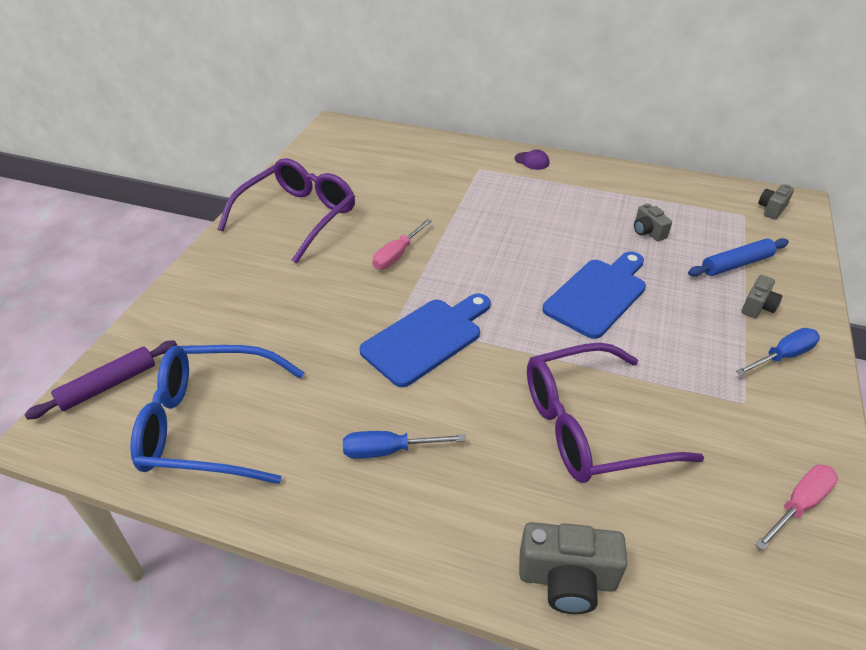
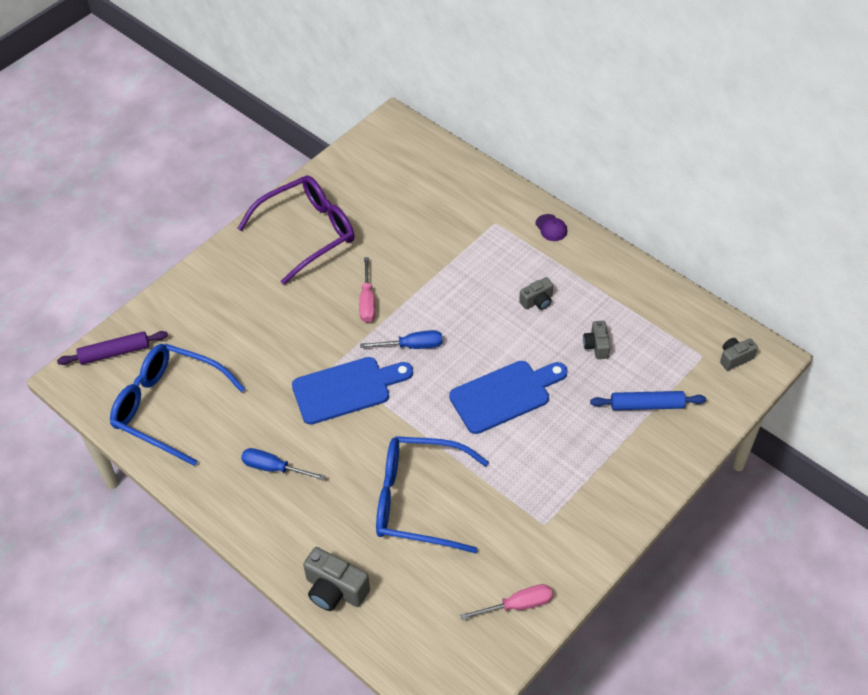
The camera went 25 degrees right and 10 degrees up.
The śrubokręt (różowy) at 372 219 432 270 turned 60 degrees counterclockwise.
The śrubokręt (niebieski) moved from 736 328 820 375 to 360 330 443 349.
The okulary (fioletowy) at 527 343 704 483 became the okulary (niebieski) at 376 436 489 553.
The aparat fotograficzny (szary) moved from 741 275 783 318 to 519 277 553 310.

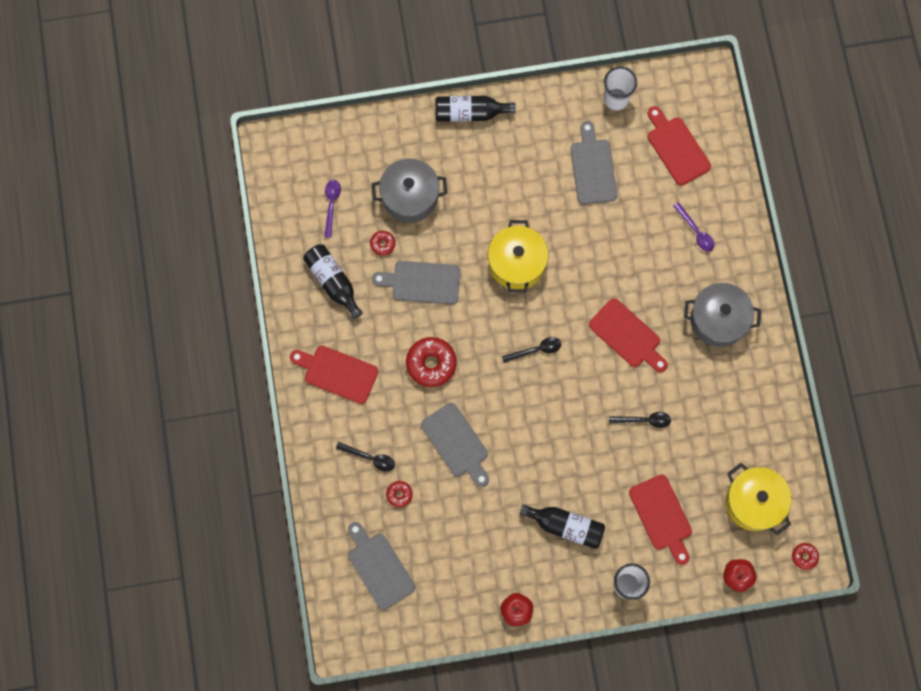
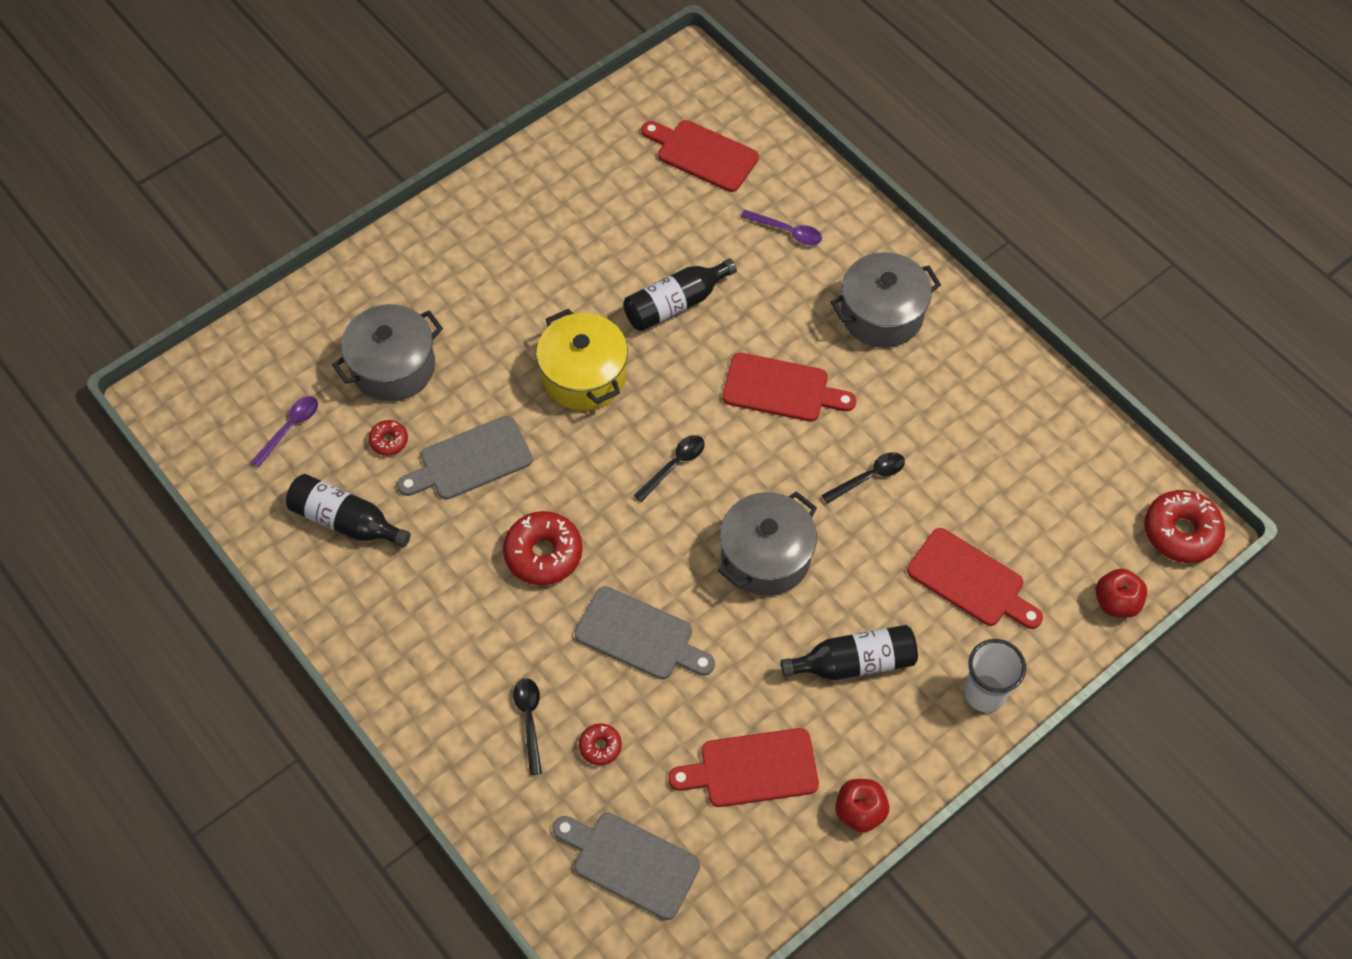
The camera went 30 degrees left and 15 degrees down.
The łyżka (fioletowy) at 324 180 341 238 turned 60 degrees clockwise.
The łyżka (czarny) at 336 442 395 472 turned 90 degrees counterclockwise.
The butelka (czarny) moved from 435 96 516 122 to 623 258 737 331.
The deska do krojenia (czerwony) moved from 290 346 378 404 to 668 728 819 807.
The garnek (szary) at 718 491 817 596 appeared.
The donut (czerwony) at 792 543 819 570 changed to 1.95 times the size.
The deska do krojenia (szary) at 571 121 617 204 disappeared.
The szklanka (biały) at 604 66 637 110 disappeared.
The garnek (żółty) at 725 463 792 535 disappeared.

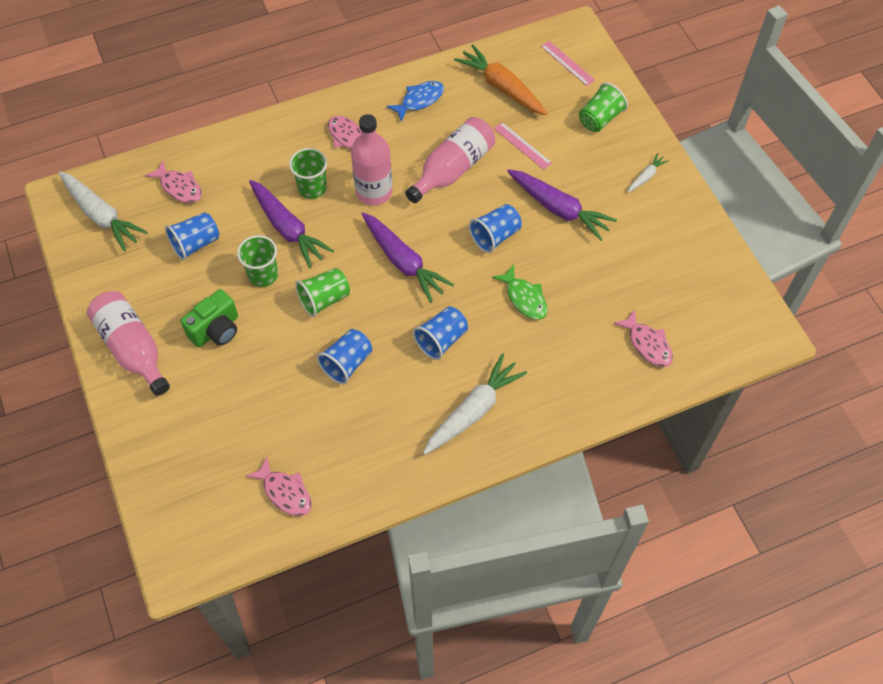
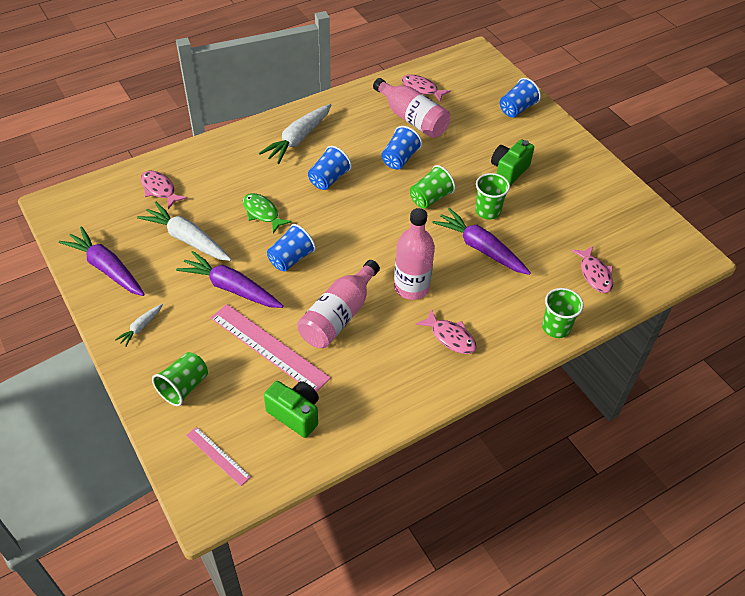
The camera went 170 degrees right and 10 degrees down.
The marchewka (fioletowy) moved from 362 213 454 303 to 59 226 145 296.
The marchewka (biały) moved from 59 172 148 251 to 137 202 232 261.
The linijka (różowy) at 494 122 552 170 changed to 1.90 times the size.
The marchewka (pomarańczowy) at 454 44 548 115 was replaced by the aparat fotograficzny (zielony) at 264 381 319 438.
The butelka (różowy) moved from 87 291 170 396 to 373 78 450 138.
The szklanka (niebieski) moved from 165 212 219 261 to 500 78 541 118.
The szklanka (zielony) moved from 289 148 327 199 to 542 288 584 338.
The ryba (różowy) at 145 160 202 203 turned 135 degrees counterclockwise.
The ryba (niebieski) at 387 81 444 122 disappeared.

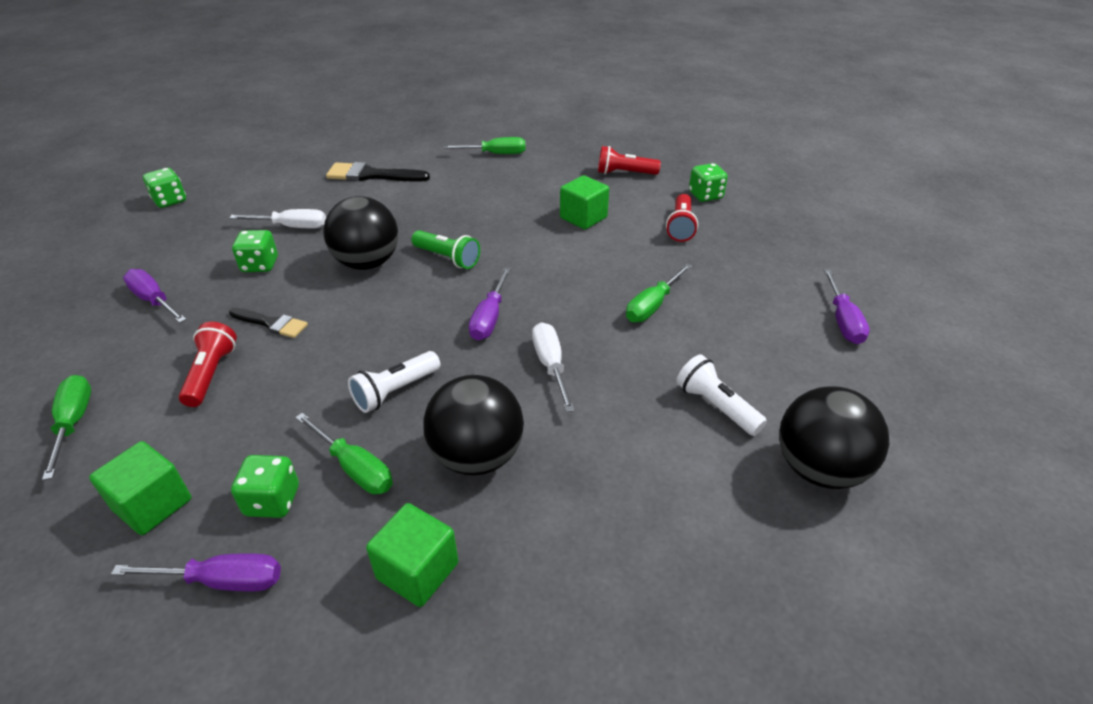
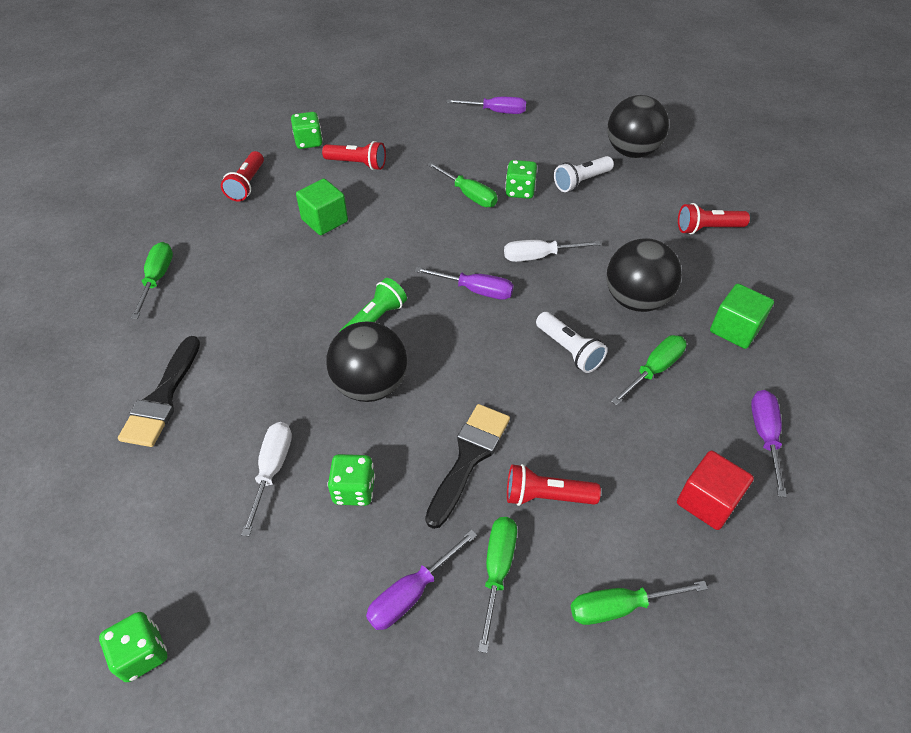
The camera went 85 degrees left and 10 degrees up.
The pędzel (czarny) at 229 308 308 338 changed to 1.57 times the size.
The śrubokręt (zielony) at 478 517 517 653 appeared.
The kostka do gry (zielony) moved from 231 455 299 518 to 505 160 537 199.
The sześcian (zielony) at 89 441 191 535 became the sześcian (czerwony) at 677 451 754 530.
The latarka (czerwony) at 678 203 750 234 appeared.

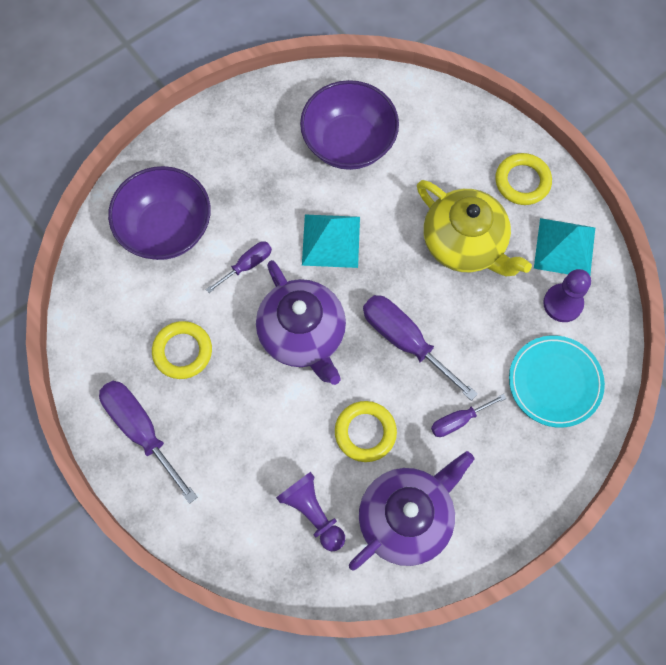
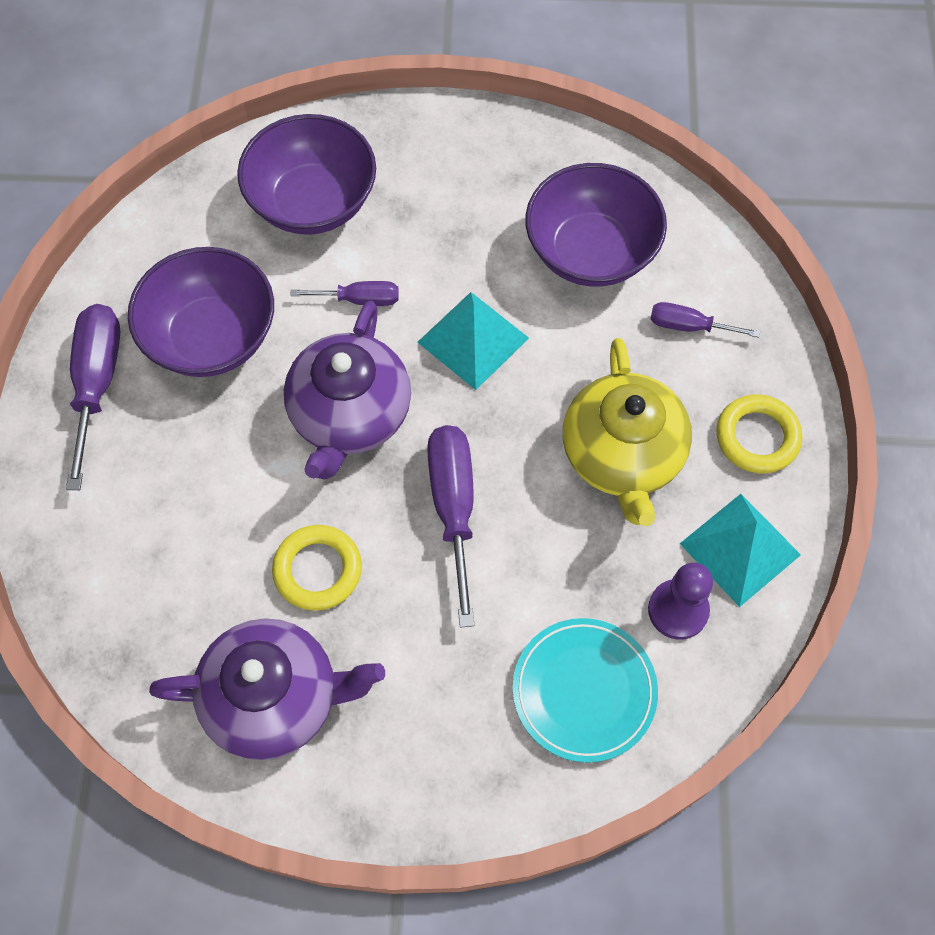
The camera went 40 degrees right and 5 degrees down.
The pierścień (żółty) at 152 321 212 379 was replaced by the miska (fioletowy) at 128 247 274 377.
The śrubokręt (fioletowy) moved from 431 394 506 437 to 651 302 760 338.
The pionek (fioletowy) at 276 472 345 551 disappeared.

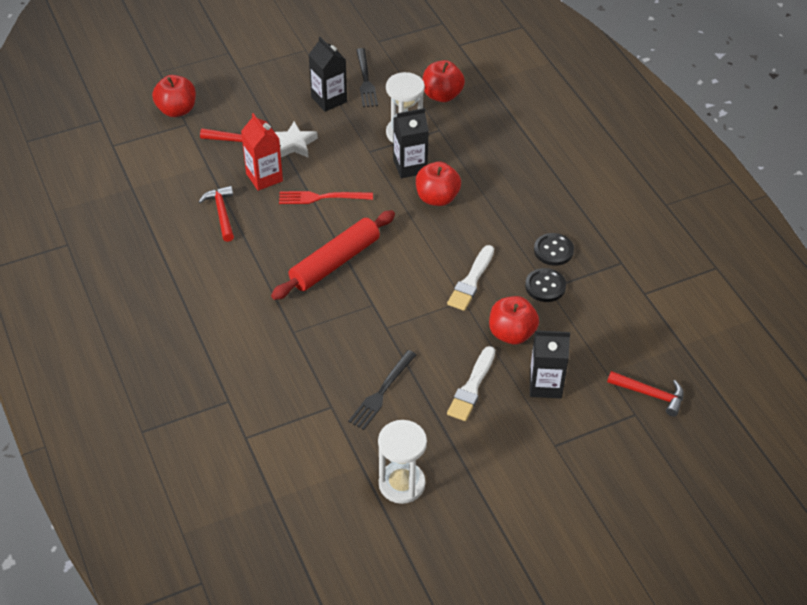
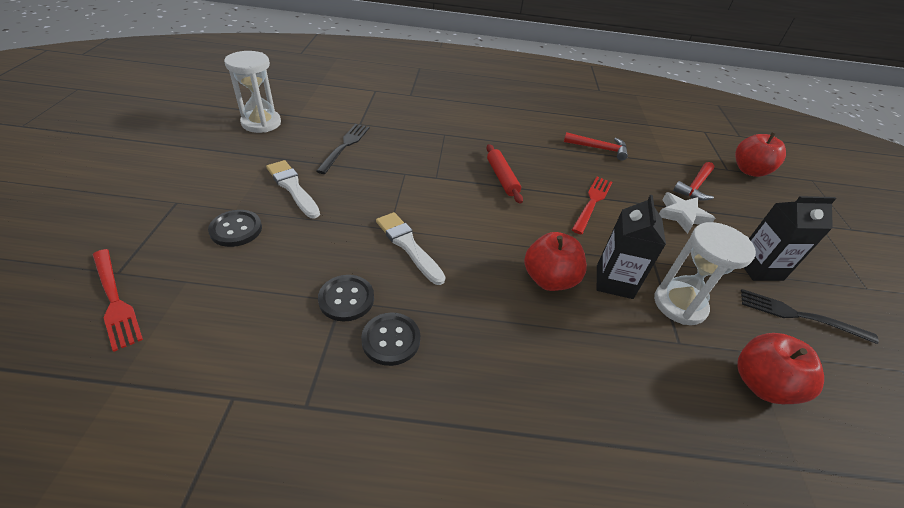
The camera went 115 degrees right and 5 degrees down.
The młotek (czerwony) at 607 371 684 416 was replaced by the widelec (czerwony) at 93 249 143 352.
The karton mleka (czarny) at 530 330 570 399 was replaced by the guzik (czarny) at 208 210 262 247.
The widelec (czarny) at 348 350 417 430 turned 45 degrees clockwise.
The wałek do ciasta (czerwony) at 271 210 395 300 changed to 0.60 times the size.
The karton mleka (czerwony) at 241 113 283 191 disappeared.
The jabłko (czerwony) at 489 296 539 344 disappeared.

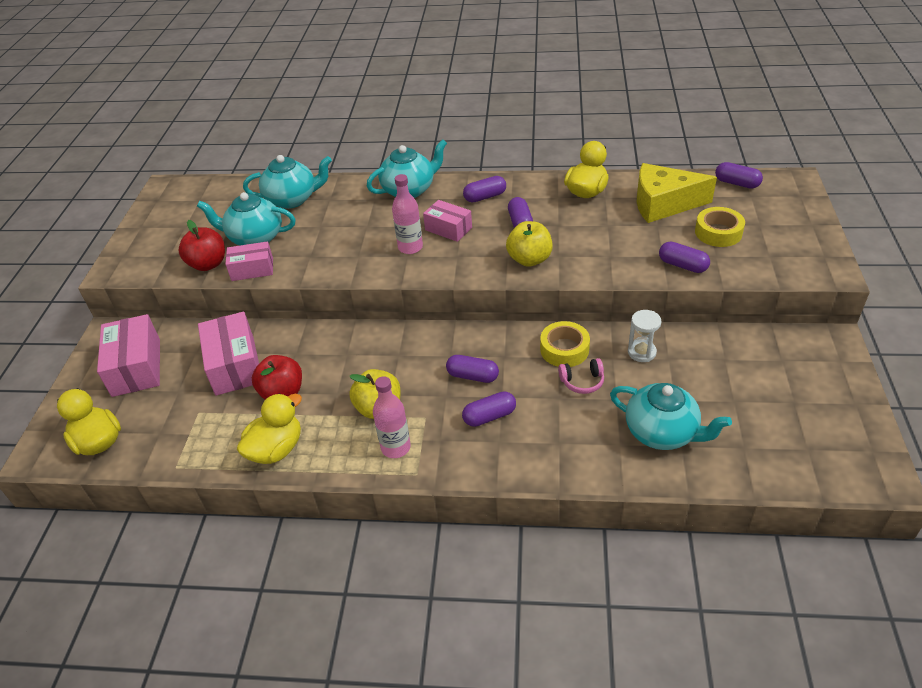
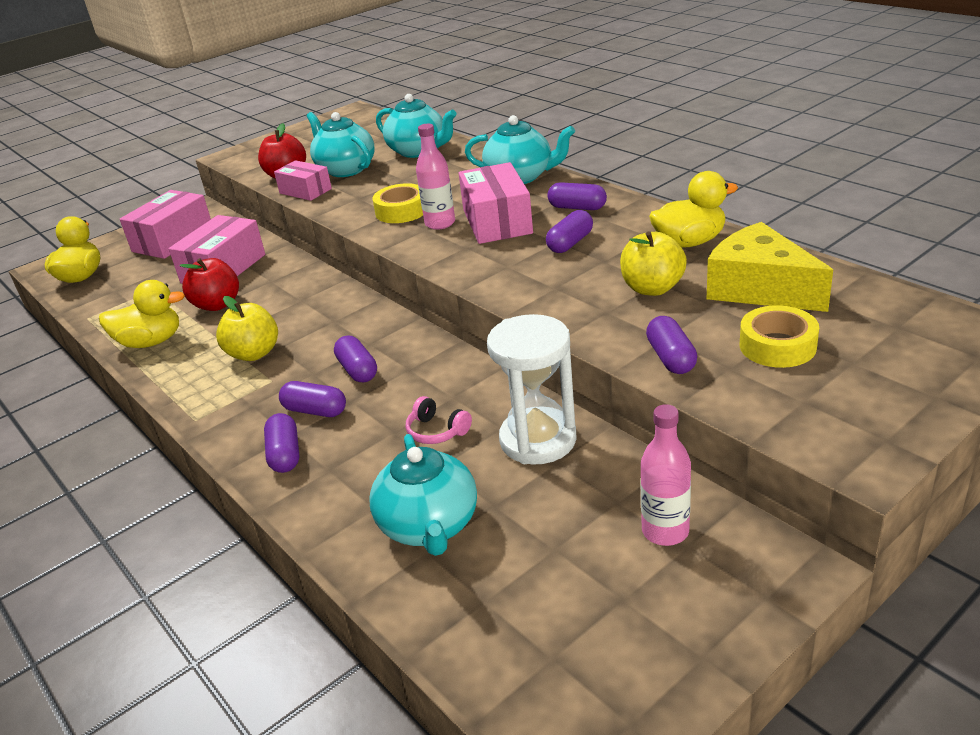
The camera went 45 degrees right and 10 degrees down.
The kapsułka (fioletowy) moved from 715 162 763 189 to 264 413 299 473.
The taśma klejąca (żółty) moved from 540 321 590 367 to 372 183 423 223.
The pudełko (różowy) at 423 200 472 242 changed to 1.61 times the size.
The klepsydra (biały) at 628 310 661 362 changed to 1.86 times the size.
The jabłko (żółty) moved from 506 221 553 267 to 620 231 687 296.
The butelka (różowy) moved from 373 376 411 458 to 640 404 691 546.

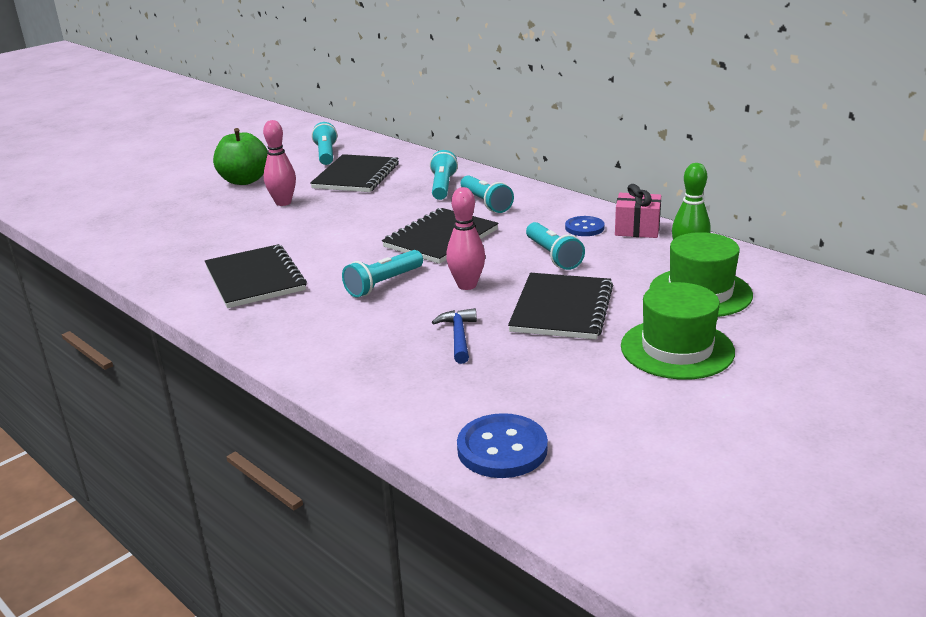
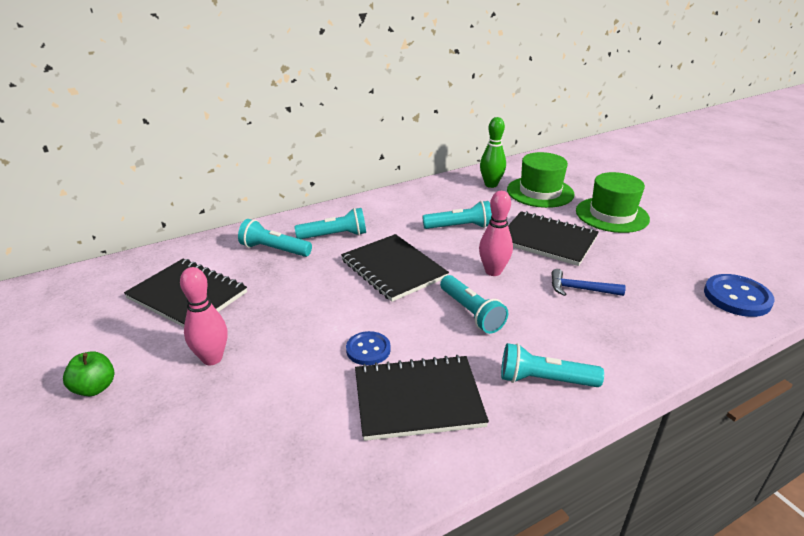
The camera went 75 degrees left and 5 degrees up.
The jabłko (zielony) at 213 128 268 185 changed to 0.58 times the size.
The guzik (niebieski) moved from 565 216 605 236 to 346 331 391 365.
The latarka (turkusowy) moved from 312 122 337 165 to 501 343 604 387.
The prezent (różowy) at 615 184 661 238 disappeared.

